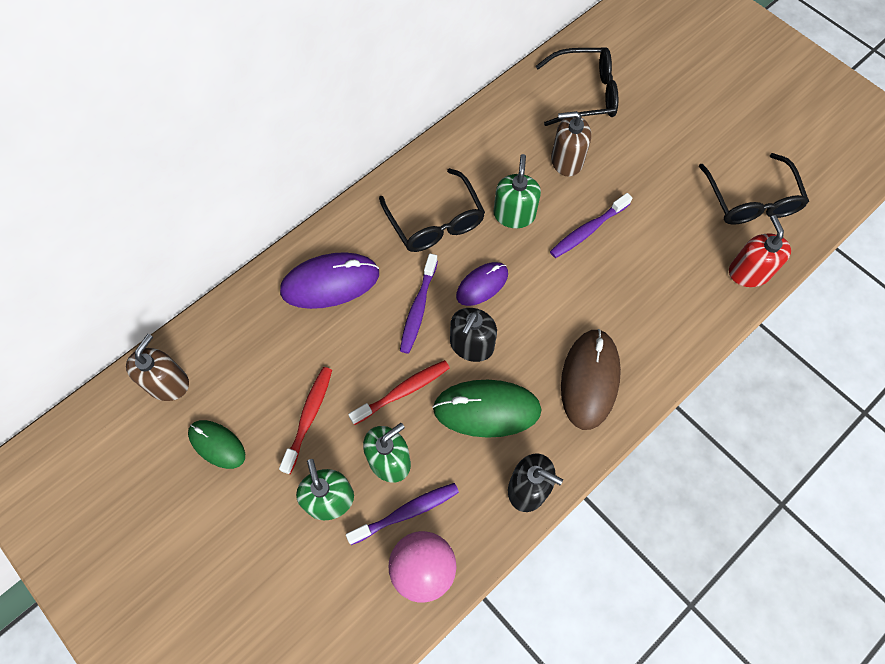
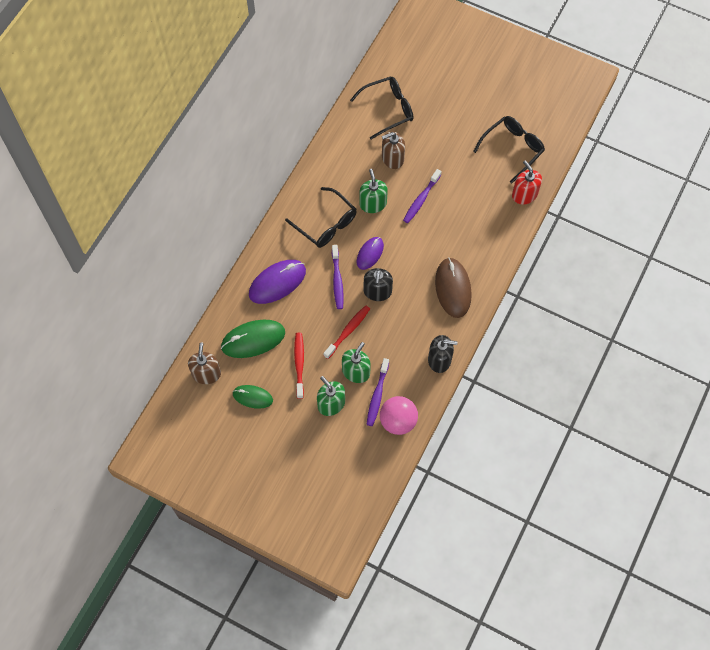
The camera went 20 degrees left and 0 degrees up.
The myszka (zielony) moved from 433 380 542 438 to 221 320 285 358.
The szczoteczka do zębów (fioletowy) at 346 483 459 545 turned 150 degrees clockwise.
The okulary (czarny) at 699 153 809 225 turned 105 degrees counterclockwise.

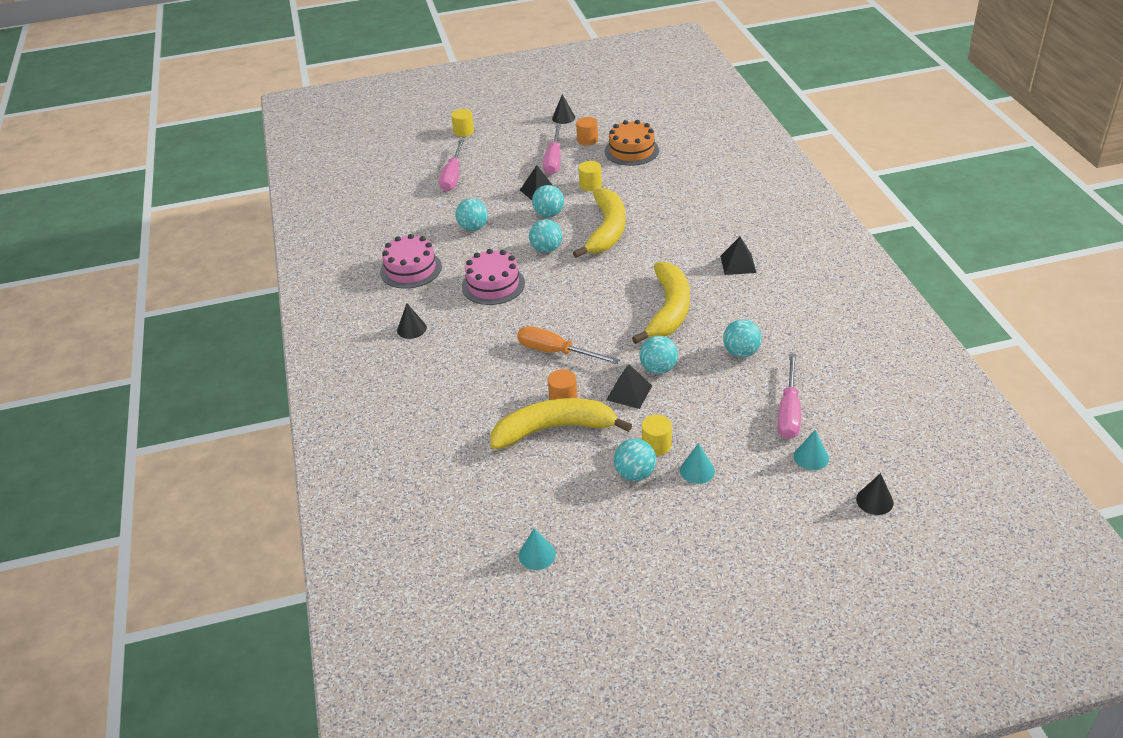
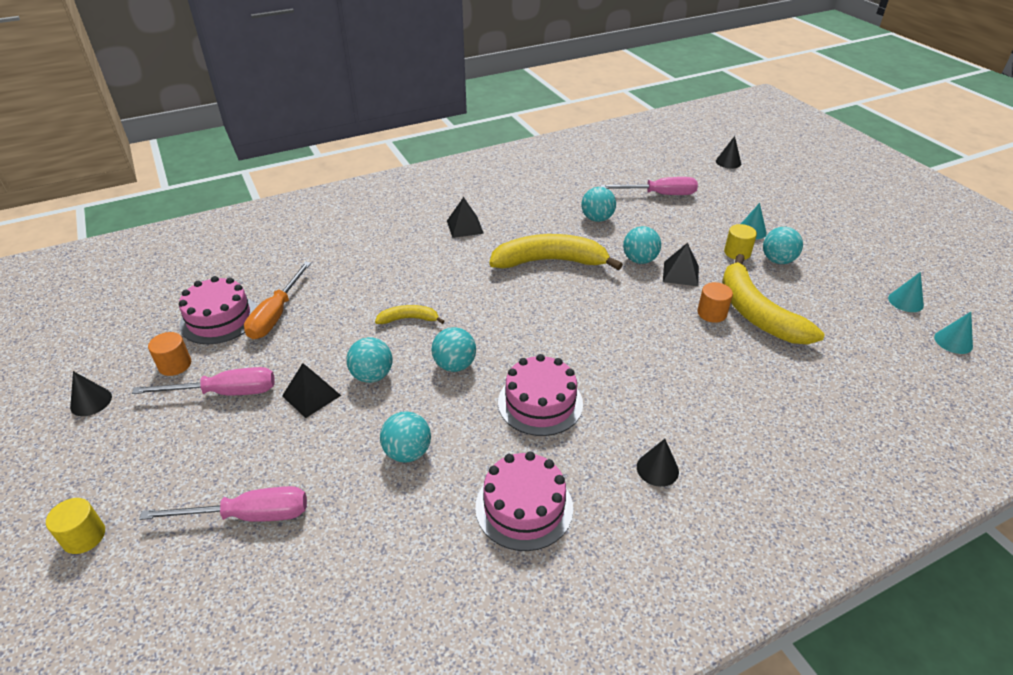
The camera went 105 degrees left and 0 degrees up.
The tort (pomarańczowy) at 605 120 659 166 became the tort (różowy) at 179 276 257 344.
The śrubokręt (pomarańczowy) moved from 517 326 620 364 to 244 262 311 339.
The banan (żółty) at 573 188 625 258 changed to 0.48 times the size.
The stożek (turkusowy) moved from 794 430 829 470 to 934 312 973 354.
The walec (żółty) at 579 161 602 191 disappeared.

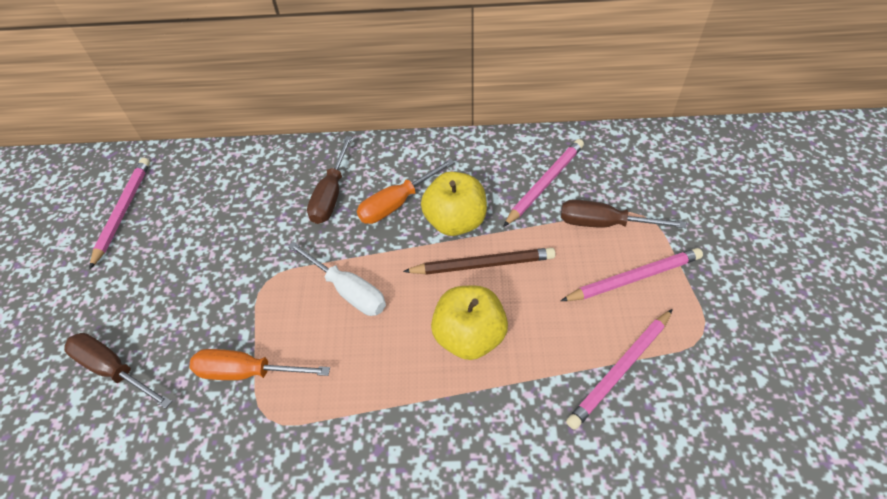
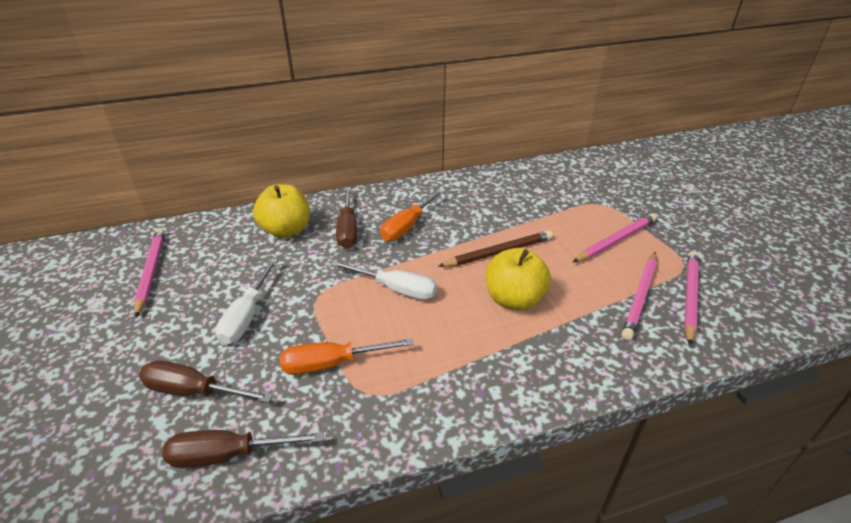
The camera went 20 degrees left and 15 degrees down.
The śrubokręt (brązowy) moved from 561 199 686 228 to 162 430 324 468.
The śrubokręt (biały) at 215 258 278 345 appeared.
The jabłko (żółty) moved from 421 172 487 236 to 253 184 310 238.
The ołówek (różowy) moved from 503 139 584 227 to 684 251 699 345.

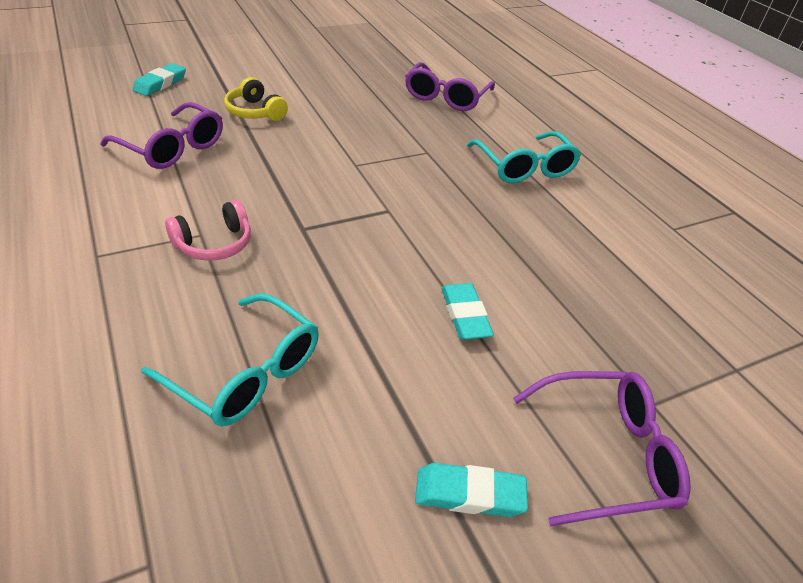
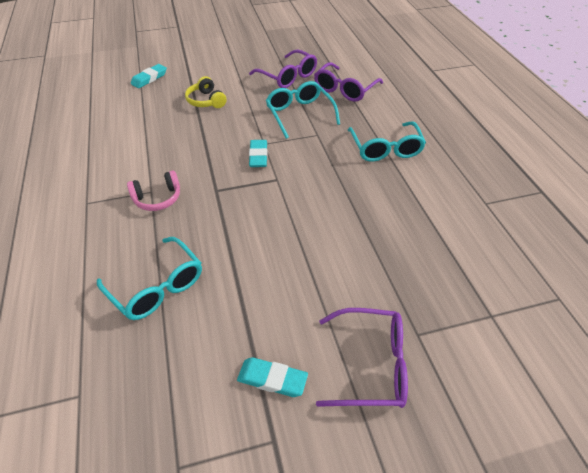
The camera went 15 degrees right and 5 degrees up.
The okulary (fioletowy) moved from 100 102 223 169 to 249 50 317 88.
The gumka do mazania (turkusowy) moved from 441 283 494 340 to 249 140 268 167.
The okulary (turkusowy) at 266 81 340 139 appeared.

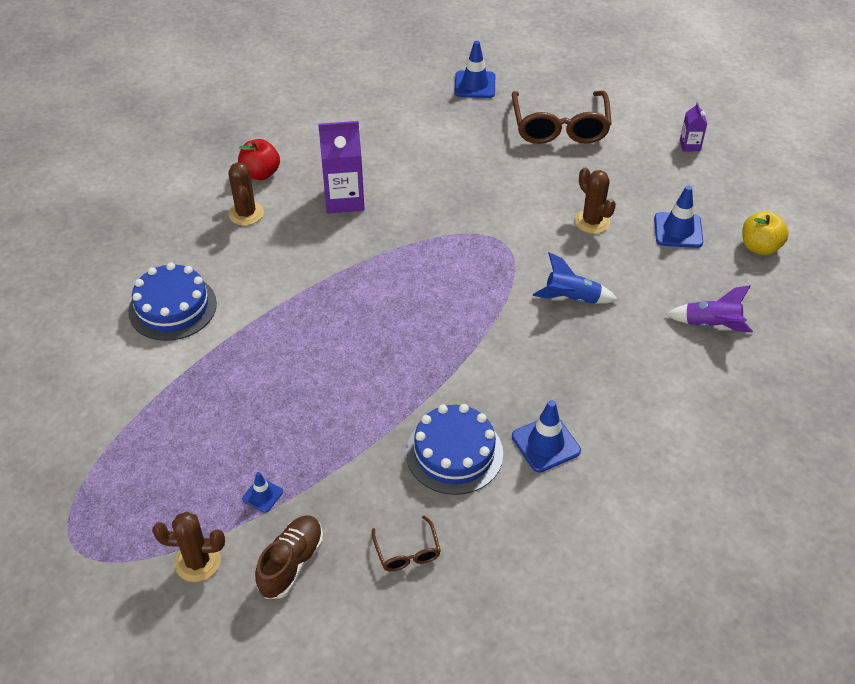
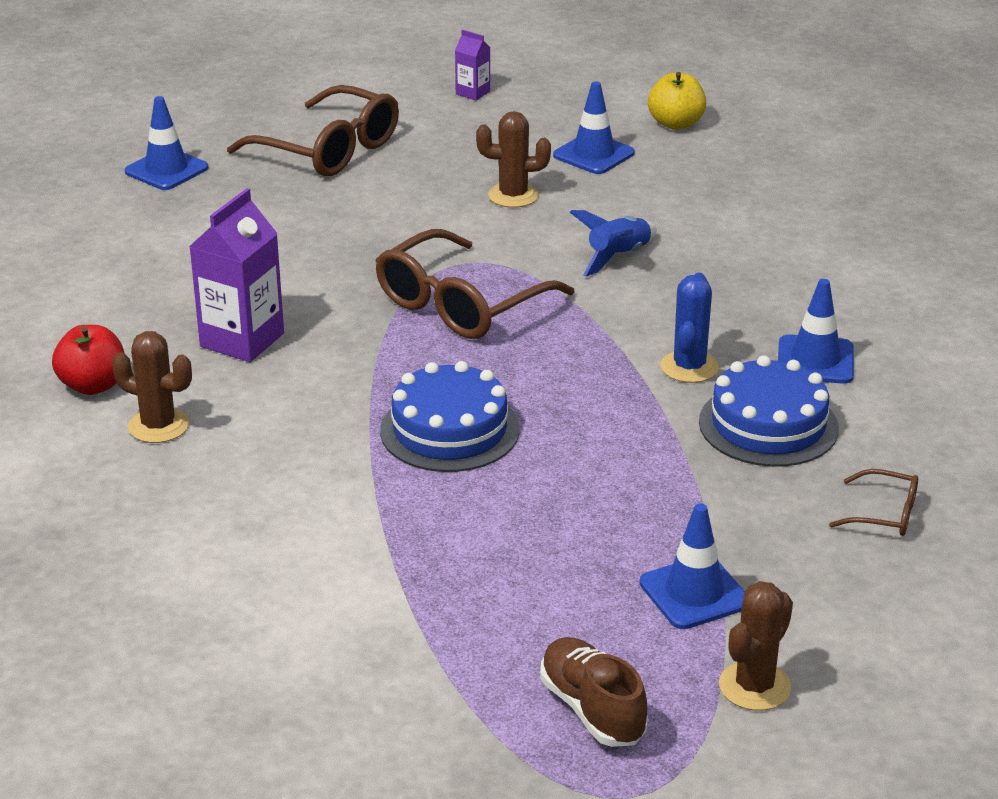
The camera went 55 degrees left and 15 degrees down.
The okulary (brązowy) at 375 229 575 339 appeared.
The tort (niebieski) moved from 128 262 217 341 to 380 361 520 472.
The but (brązowy) moved from 255 515 323 599 to 540 637 648 747.
The pachołek (niebieski) at 242 472 283 513 changed to 1.79 times the size.
The kaktus (niebieski) at 661 273 719 383 appeared.
The rakieta (fioletowy) at 666 285 753 332 disappeared.

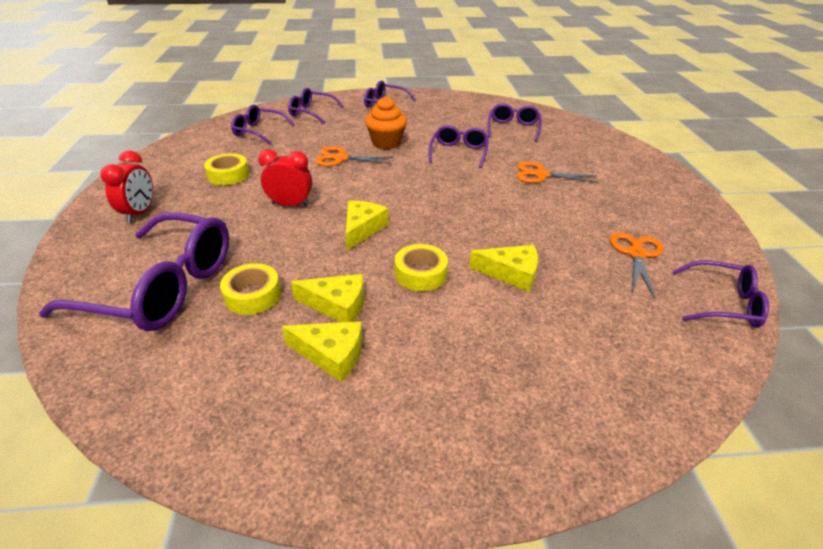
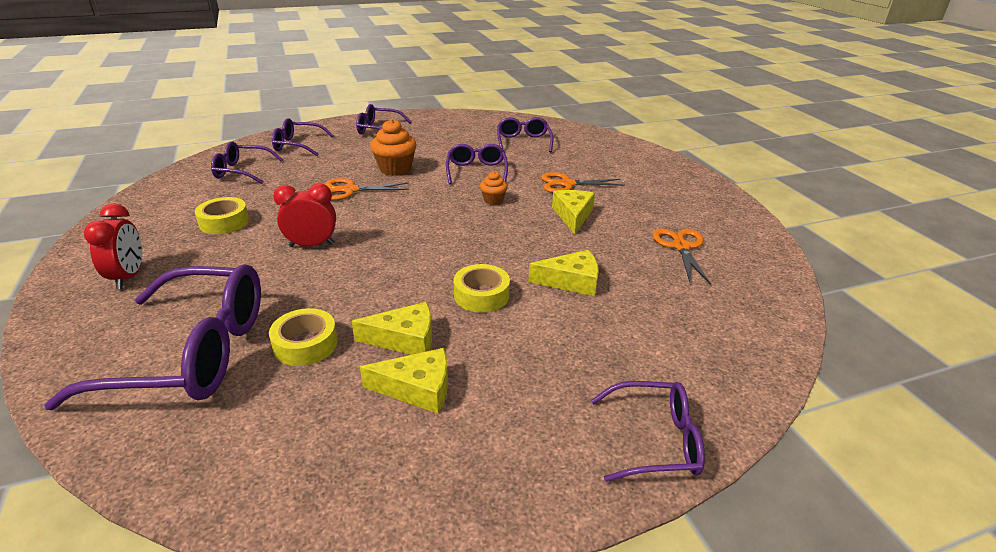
The camera went 15 degrees left and 5 degrees down.
The muffinka (pomarańczowy) at 480 171 508 205 appeared.
The ser (żółty) moved from 346 200 389 250 to 552 190 595 234.
The okulary (fioletowy) moved from 673 260 769 328 to 591 381 705 482.

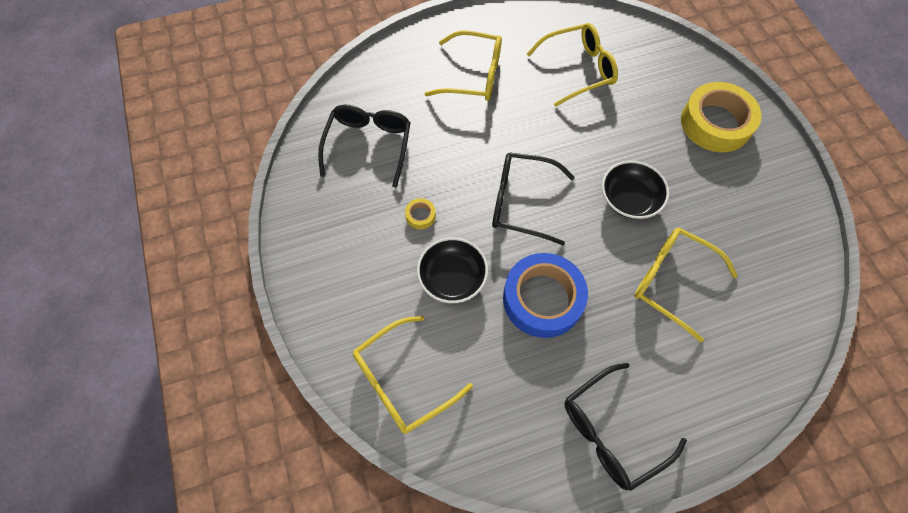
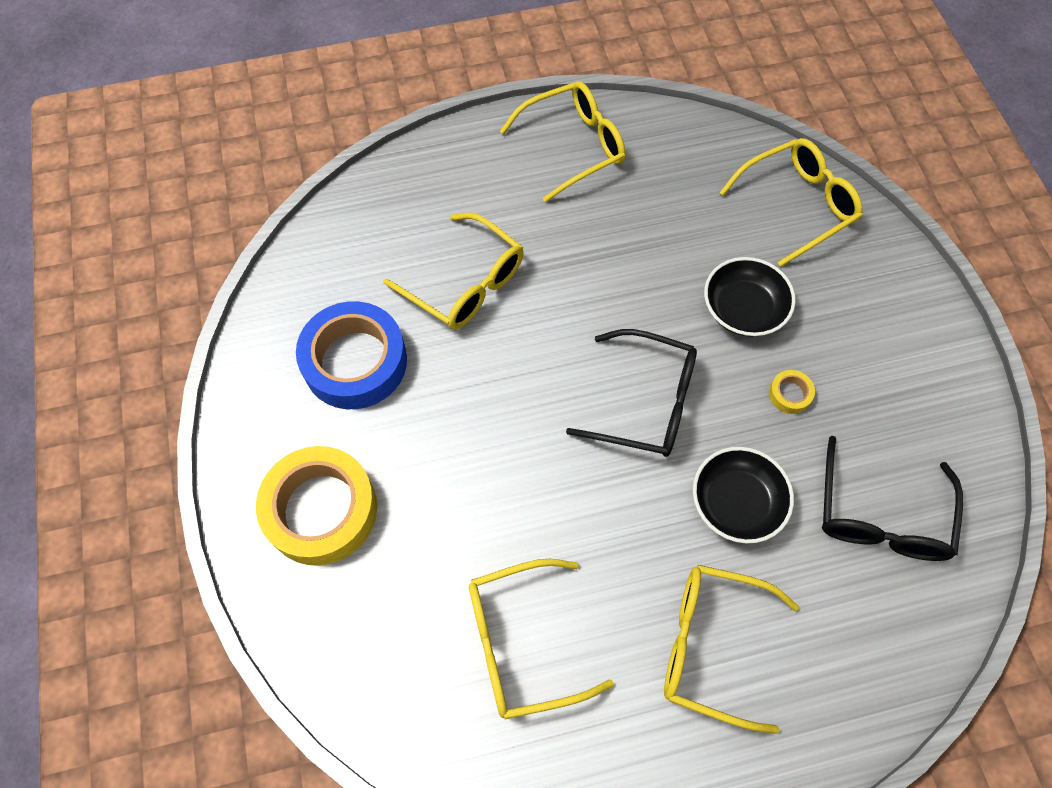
The camera went 175 degrees left and 0 degrees up.
The taśma klejąca (niebieski) moved from 503 253 588 338 to 296 301 407 409.
The okulary (czarny) at 564 363 687 491 became the okulary (żółty) at 500 81 626 203.
The miska (czarny) moved from 602 161 669 219 to 693 447 794 544.

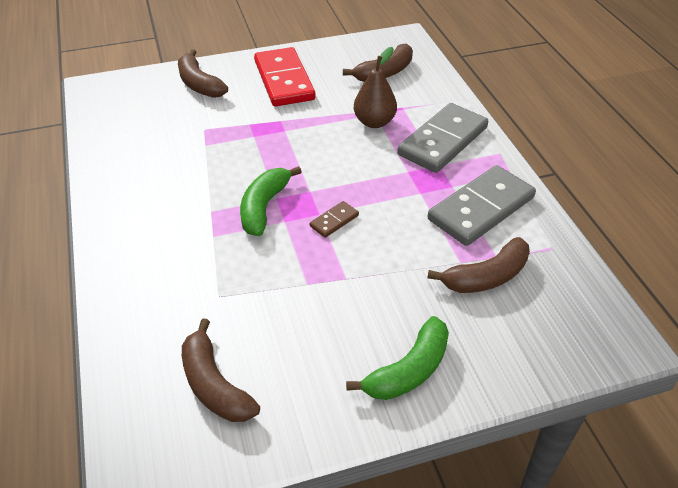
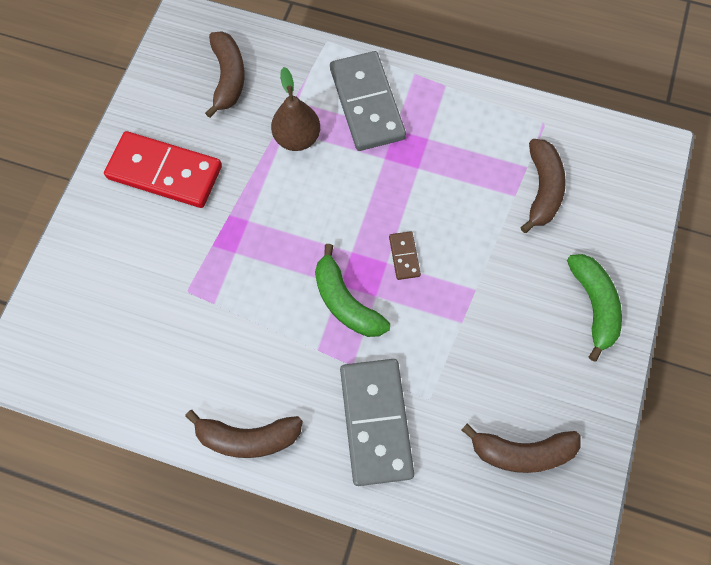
The camera went 55 degrees left and 25 degrees up.
The banan (brązowy) moved from 178 49 228 98 to 185 410 303 458.
The kostka domina (szary) moved from 428 165 536 246 to 340 359 414 486.

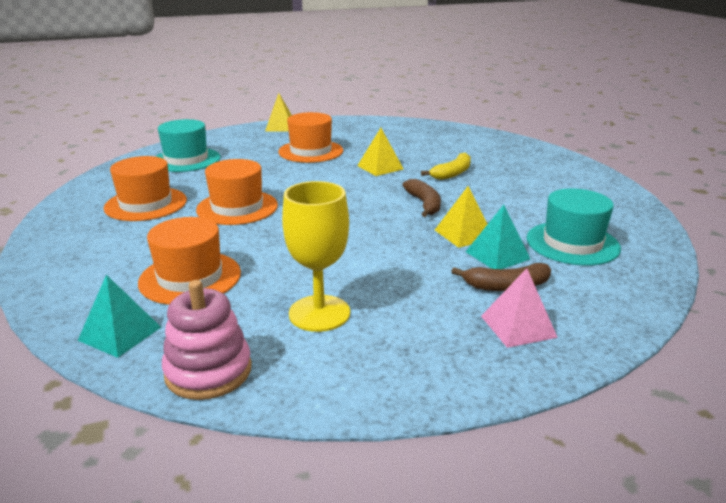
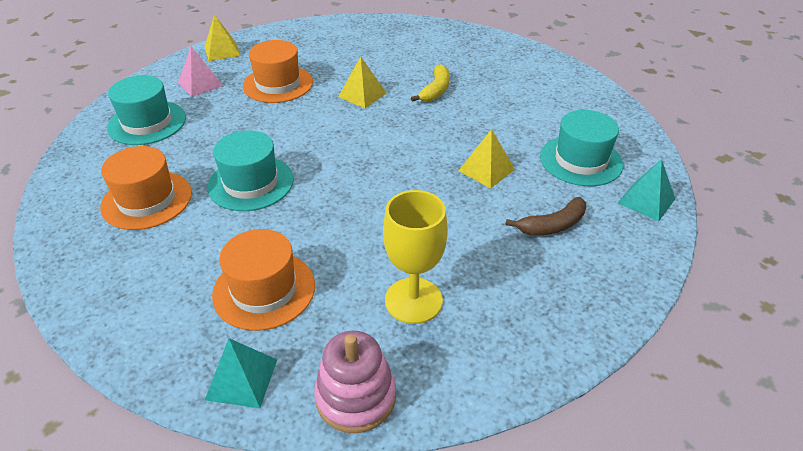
The camera went 20 degrees left and 15 degrees up.
The piramida (różowy) moved from 481 268 558 348 to 178 46 223 97.
The kapelusz (pomarańczowy) at 196 159 278 225 became the kapelusz (turkusowy) at 207 130 294 211.
The piramida (turkusowy) moved from 466 205 530 269 to 618 159 675 222.
The banan (brązowy) at 403 179 441 217 disappeared.

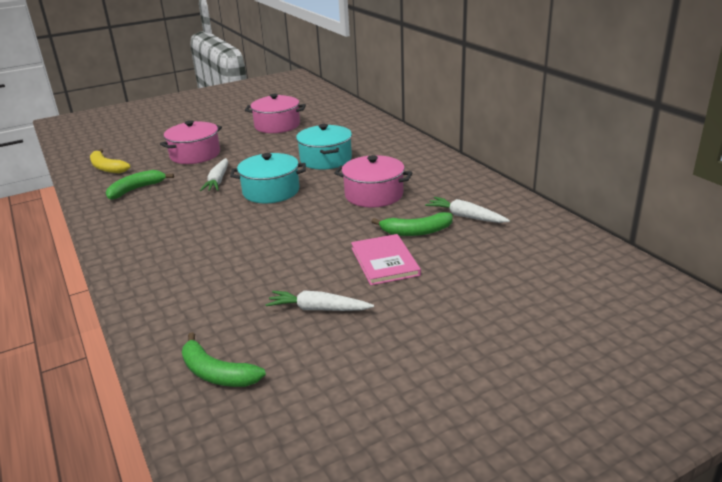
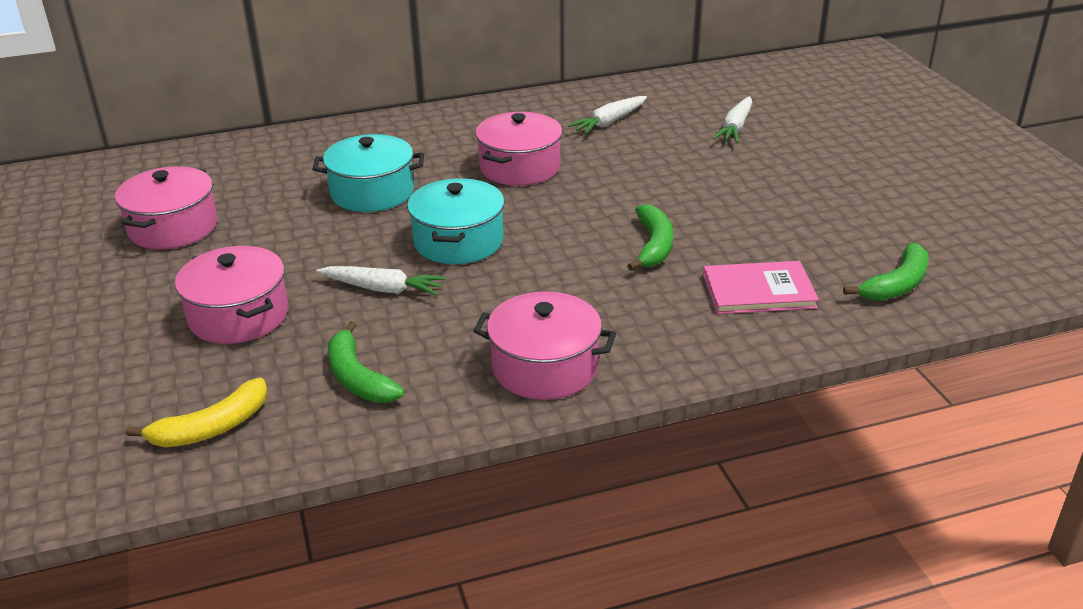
The camera went 80 degrees left and 5 degrees up.
The garnek (różowy) at 473 291 616 400 appeared.
The banan (zielony) moved from 371 212 453 236 to 627 204 673 271.
The książka (różowy) moved from 351 234 421 285 to 703 261 819 314.
The marchewka (biały) moved from 266 291 374 311 to 712 96 752 143.

